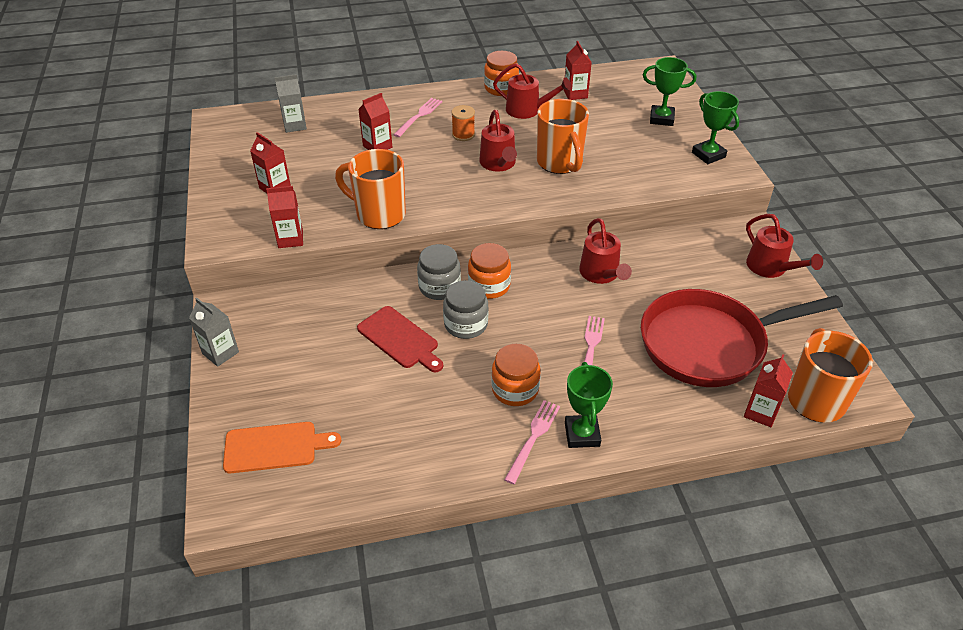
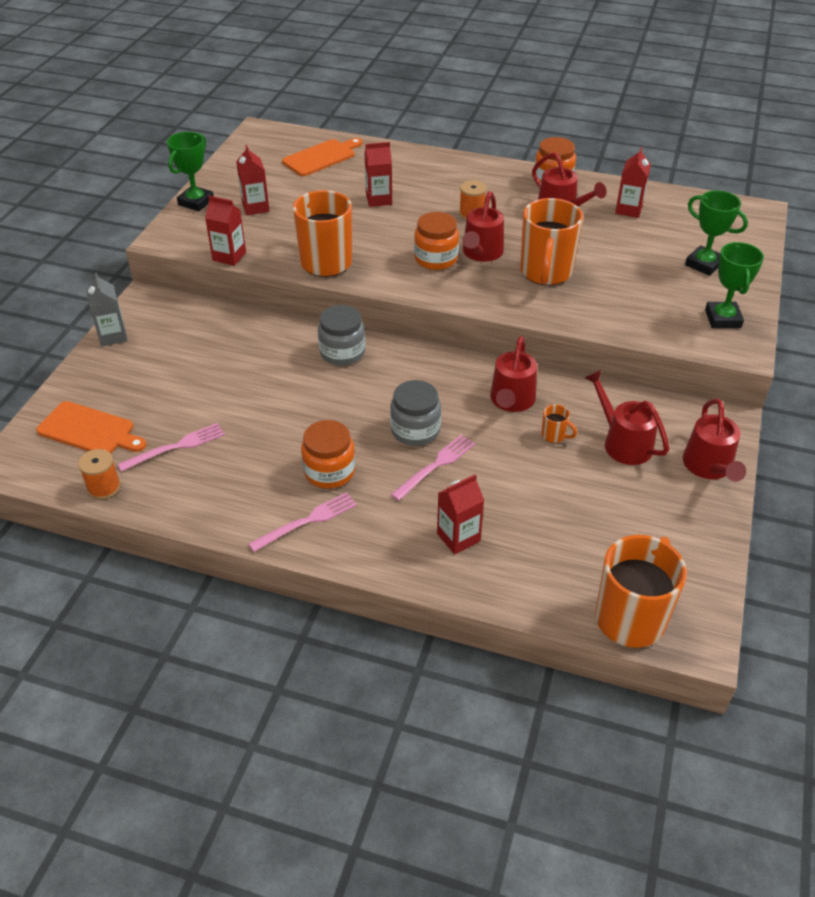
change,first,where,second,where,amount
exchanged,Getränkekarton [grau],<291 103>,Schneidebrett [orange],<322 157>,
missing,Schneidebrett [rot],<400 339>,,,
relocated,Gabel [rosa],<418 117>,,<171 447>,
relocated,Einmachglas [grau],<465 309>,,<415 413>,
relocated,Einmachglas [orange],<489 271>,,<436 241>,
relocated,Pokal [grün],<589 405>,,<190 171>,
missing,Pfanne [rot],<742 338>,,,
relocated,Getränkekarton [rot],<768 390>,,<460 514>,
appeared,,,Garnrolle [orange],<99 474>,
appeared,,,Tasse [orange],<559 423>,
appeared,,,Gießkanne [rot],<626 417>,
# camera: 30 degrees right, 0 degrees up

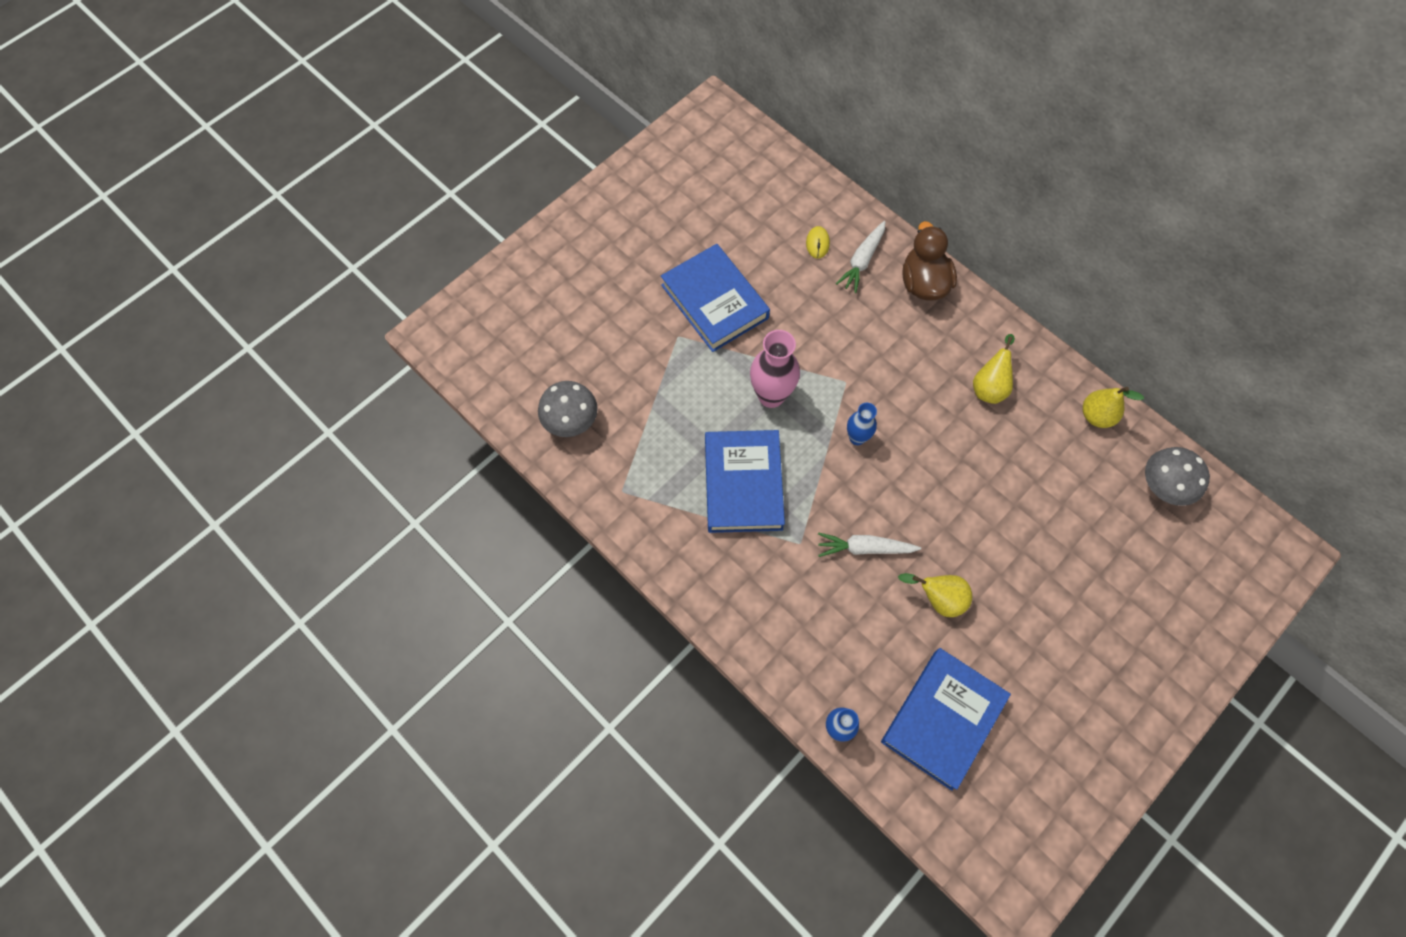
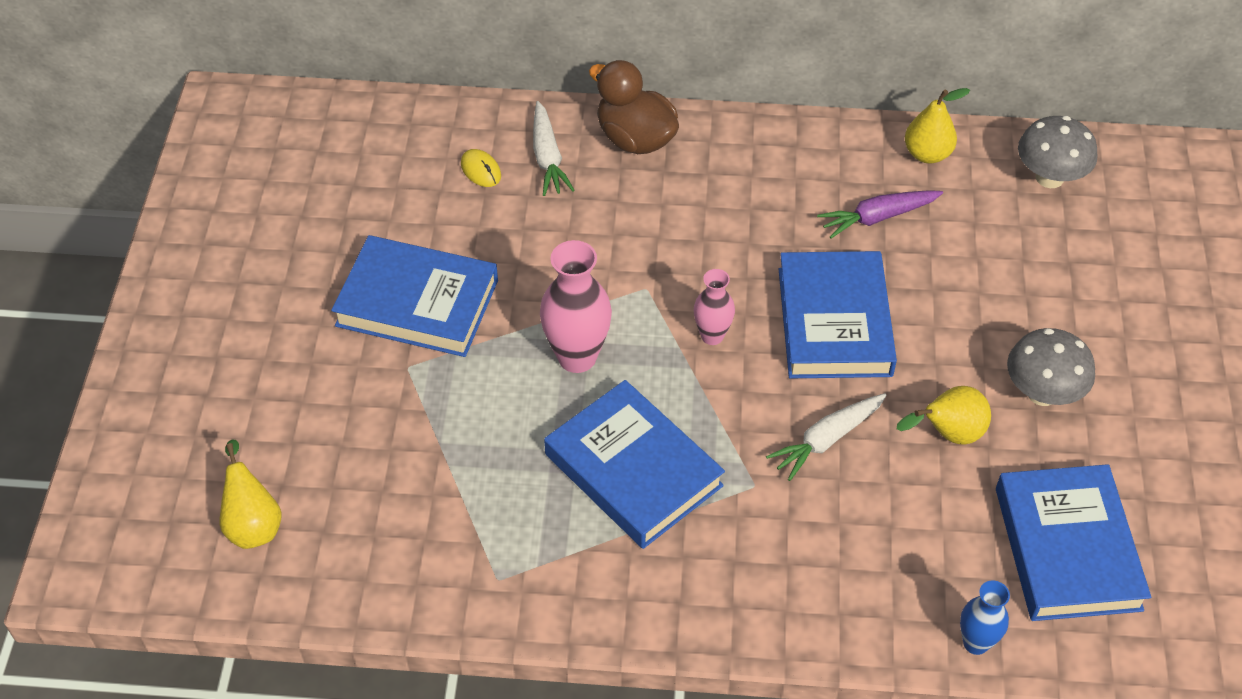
change,first,where,second,where,amount
relocated,Pilz [grau],<568 409>,,<1051 367>,
colour,Vase [blau],<862 424>,Vase [rosa],<714 307>,
relocated,Birne [gelb],<994 369>,,<251 494>,
appeared,,,Buch [blau],<838 314>,
appeared,,,Karotte [lila],<880 214>,
# camera: 40 degrees left, 15 degrees down

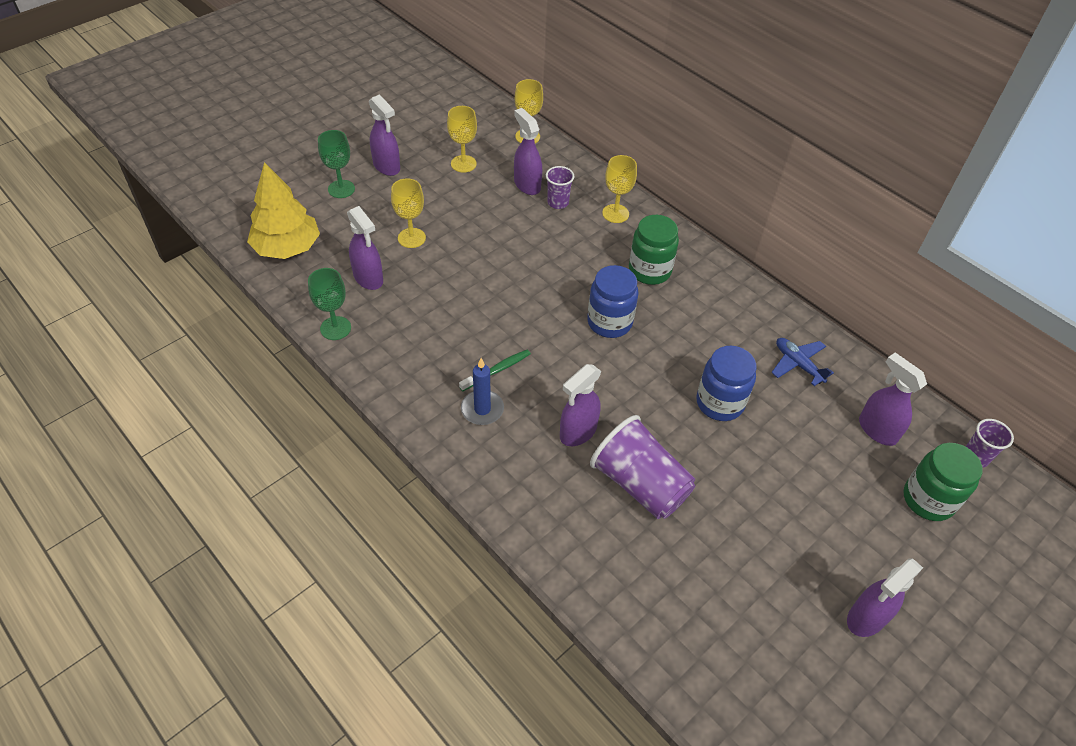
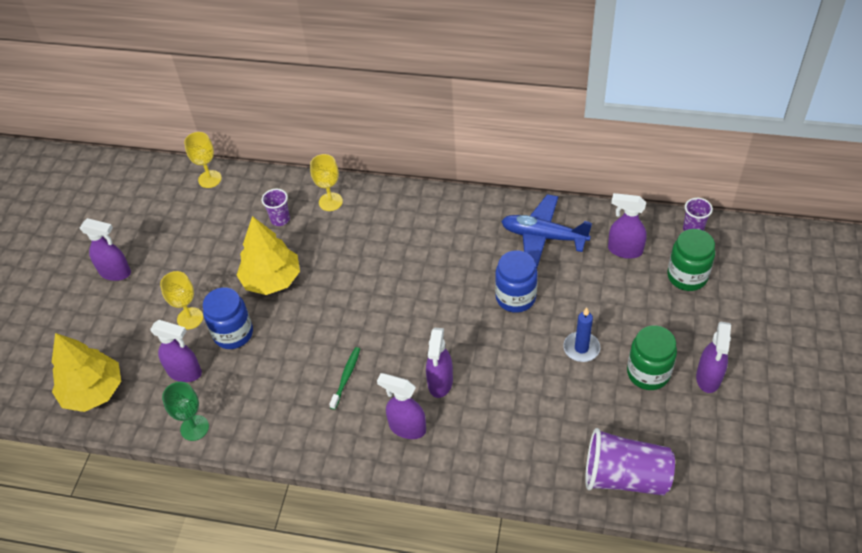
change,first,where,second,where,amount
missing,Kelch [grün],<336 164>,,,
missing,Kelch [gelb],<462 139>,,,
relocated,Kerze [blau],<482 391>,,<581 335>,
relocated,Sprühflasche [lila],<528 151>,,<401 406>,
relocated,Einmachglas [blau],<612 301>,,<228 318>,
relocated,Becher [lila],<643 467>,,<630 462>,
relocated,Einmachglas [grün],<654 250>,,<652 357>,
size,Flugzeug [blau],<802 362>,,<546 231>,x1.66
appeared,,,Baum [gelb],<268 255>,
# camera: 30 degrees left, 0 degrees up

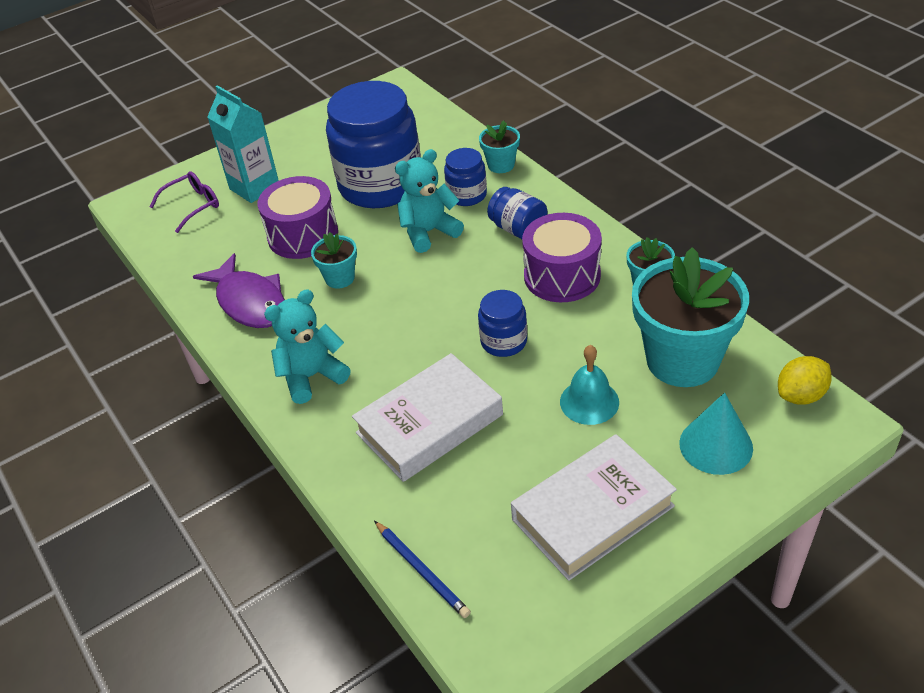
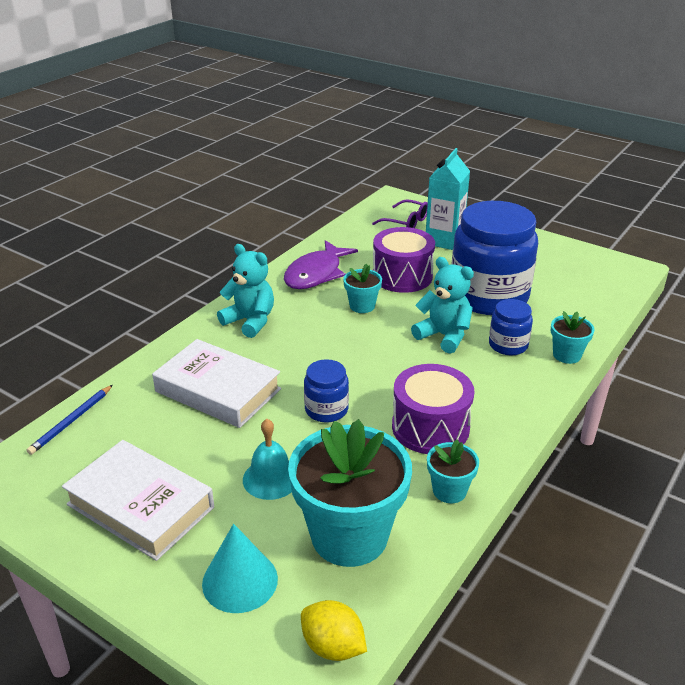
change,first,where,second,where,amount
missing,Einmachglas [blau],<517 213>,,,
# camera: 65 degrees right, 10 degrees down

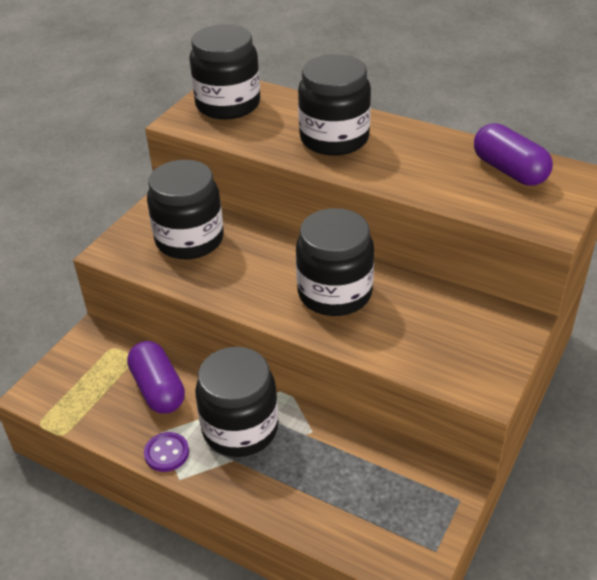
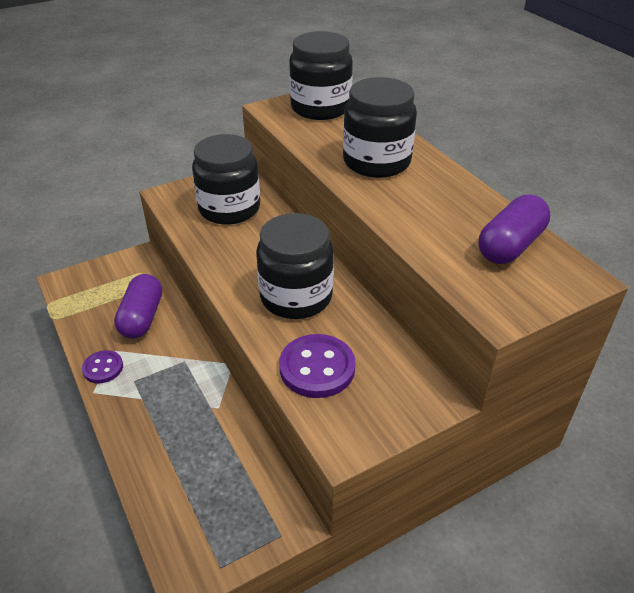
change,first,where,second,where,amount
missing,Einmachglas [schwarz],<236 402>,,,
spun,Kapsel [lila],<513 154>,,<514 229>,45 degrees clockwise
appeared,,,Knopf [lila],<317 366>,
# camera: 30 degrees right, 0 degrees up

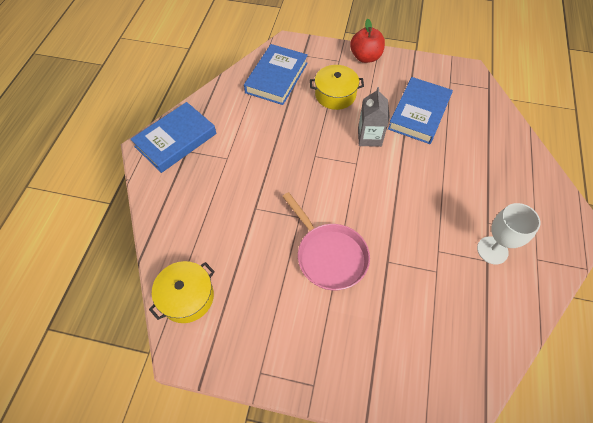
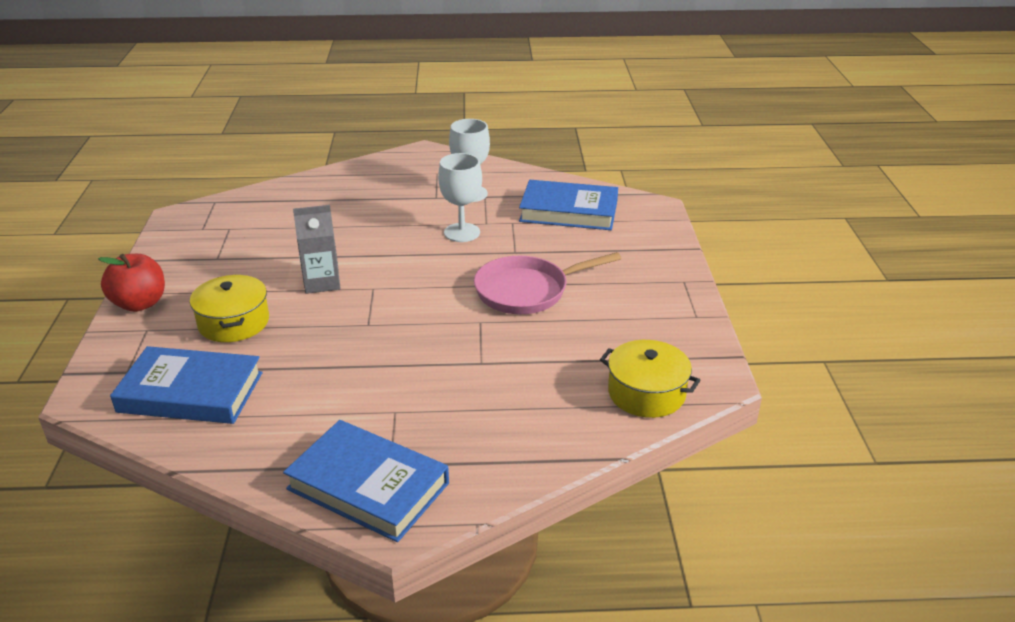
change,first,where,second,where,amount
spun,Pfanne [rosa],<326 241>,,<547 283>,150 degrees counterclockwise
relocated,Buch [blau],<420 110>,,<568 205>,
appeared,,,Kelch [weiß],<460 197>,
# camera: 105 degrees left, 25 degrees down

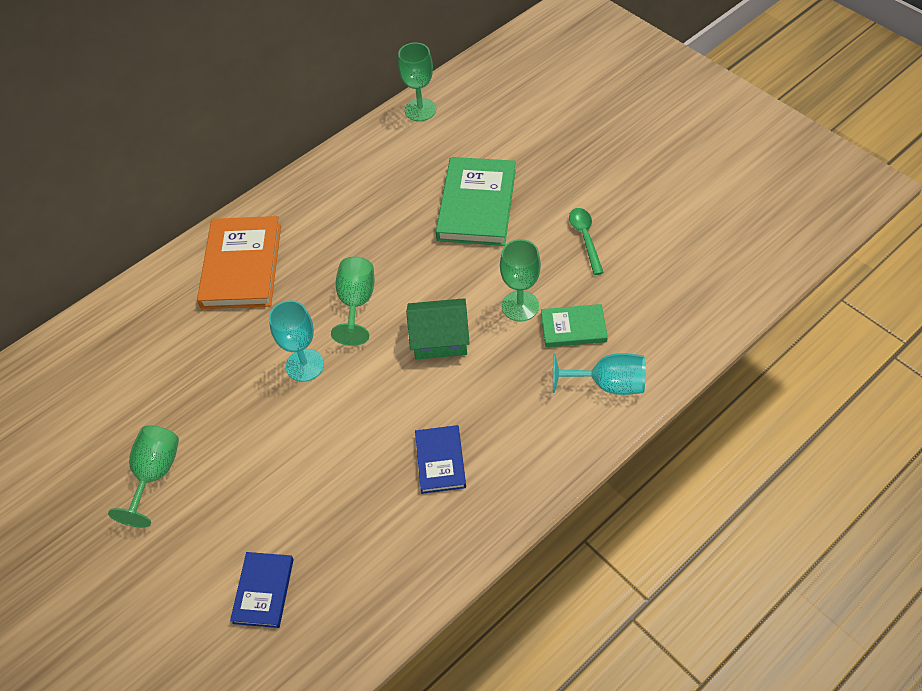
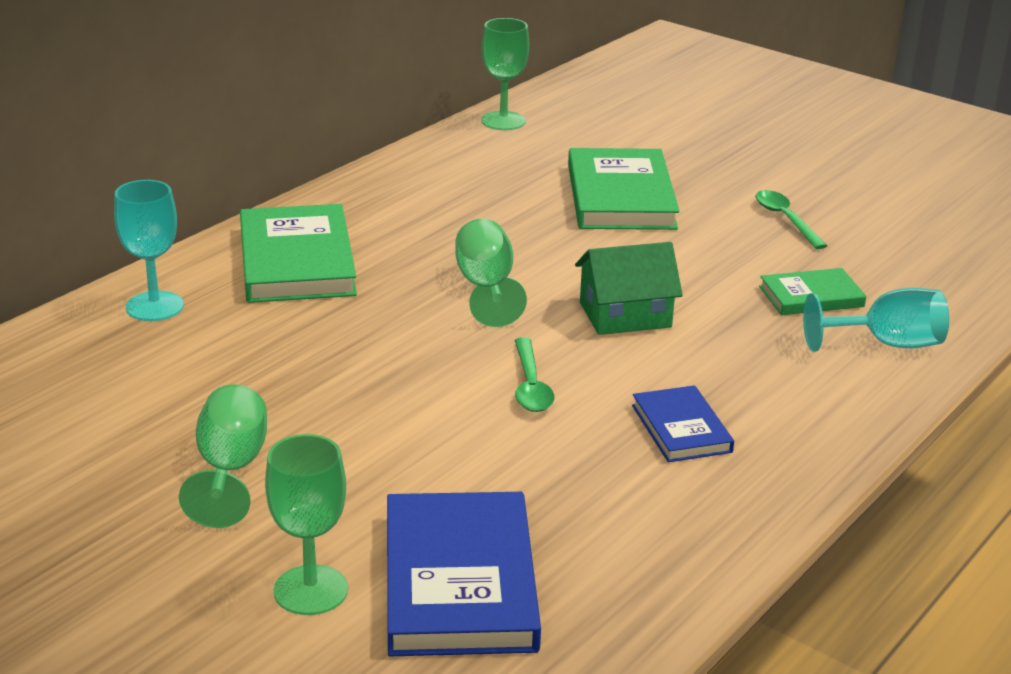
change,first,where,second,where,amount
colour,Buch [orange],<239 262>,Buch [grün],<298 253>,
size,Buch [blau],<262 590>,,<464 574>,x1.81
relocated,Kelch [türkis],<296 341>,,<149 250>,
relocated,Kelch [grün],<520 280>,,<306 524>,
appeared,,,Löffel [grün],<534 374>,
# camera: 15 degrees left, 25 degrees down

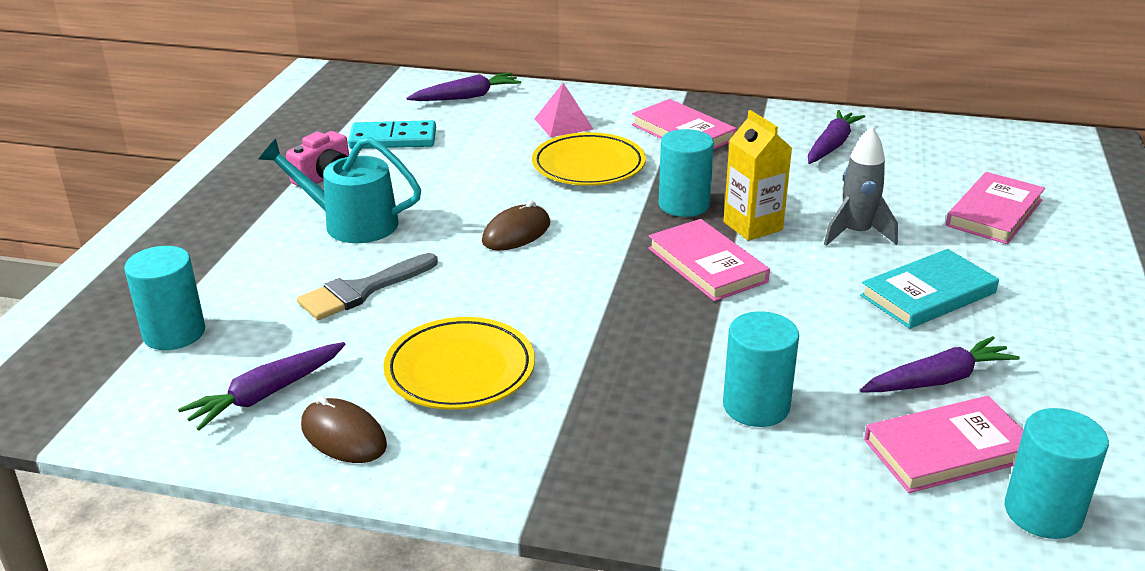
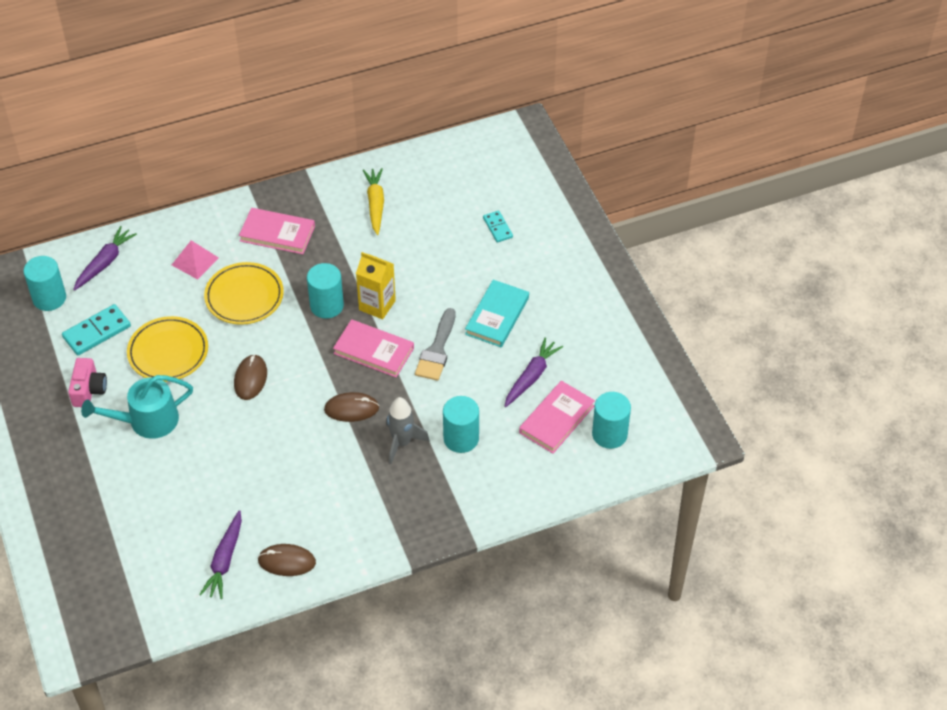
change,first,where,second,where,amount
relocated,Vollzylinder [türkis],<164 298>,,<45 283>,
relocated,Pinsel [grau],<367 286>,,<435 344>,
relocated,Teller [gelb],<459 363>,,<167 349>,
colour,Karotte [lila],<836 137>,Karotte [gelb],<373 201>,
relocated,Rakete [grau],<861 186>,,<408 430>,
exchanged,Buch [rosa],<995 208>,Dominostein [türkis],<498 227>,
appeared,,,Computermaus [braun],<351 407>,
# camera: 35 degrees left, 20 degrees up

